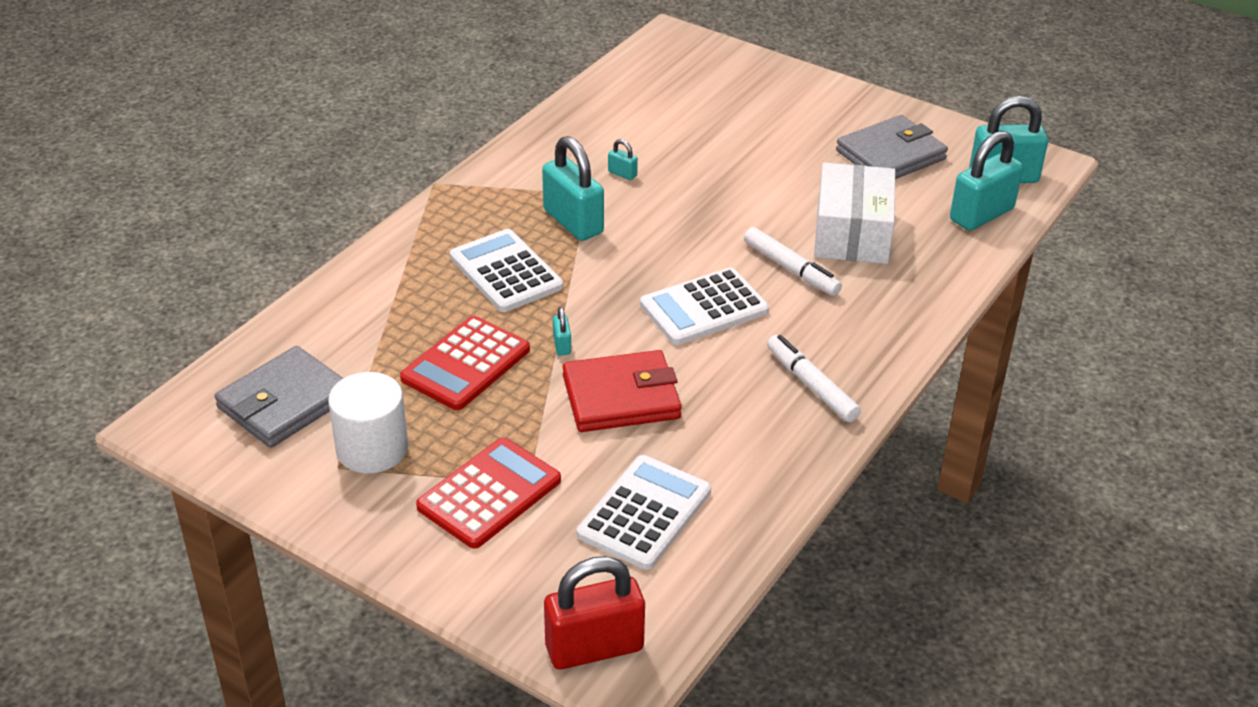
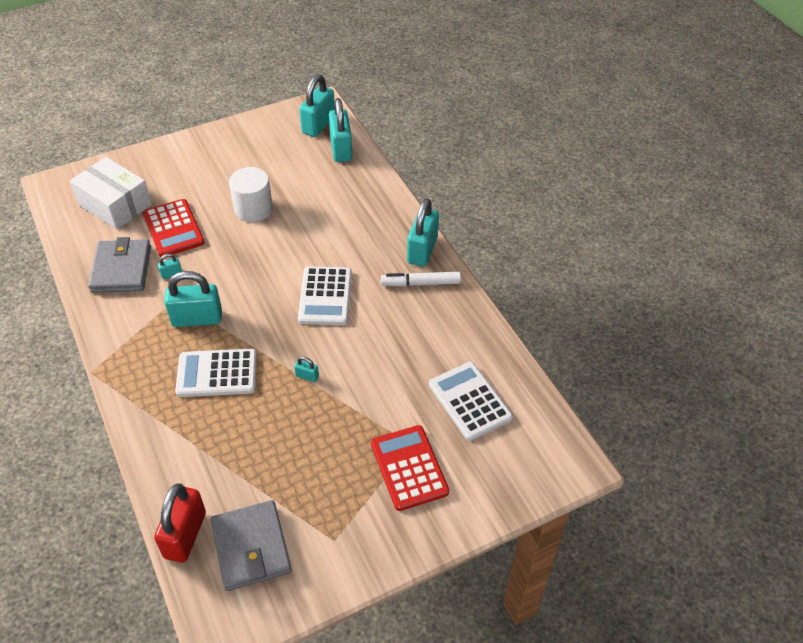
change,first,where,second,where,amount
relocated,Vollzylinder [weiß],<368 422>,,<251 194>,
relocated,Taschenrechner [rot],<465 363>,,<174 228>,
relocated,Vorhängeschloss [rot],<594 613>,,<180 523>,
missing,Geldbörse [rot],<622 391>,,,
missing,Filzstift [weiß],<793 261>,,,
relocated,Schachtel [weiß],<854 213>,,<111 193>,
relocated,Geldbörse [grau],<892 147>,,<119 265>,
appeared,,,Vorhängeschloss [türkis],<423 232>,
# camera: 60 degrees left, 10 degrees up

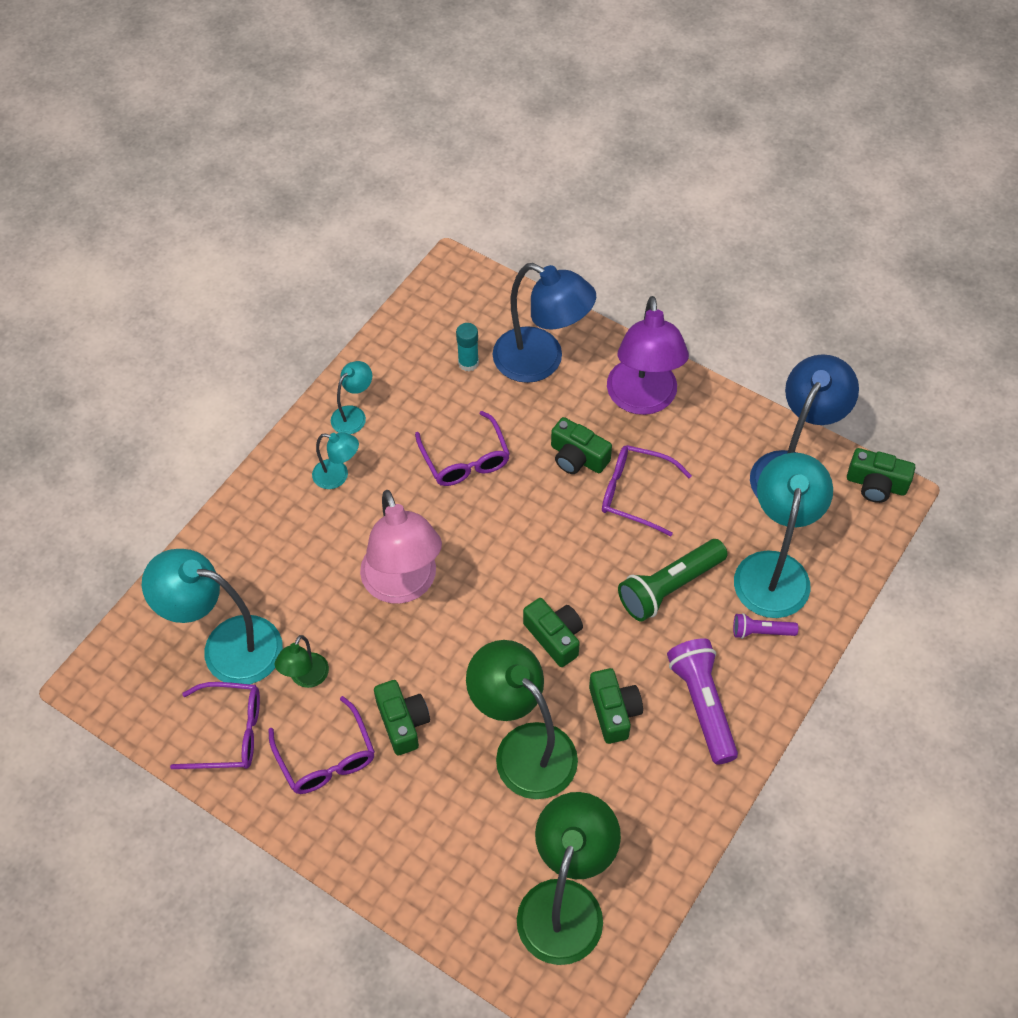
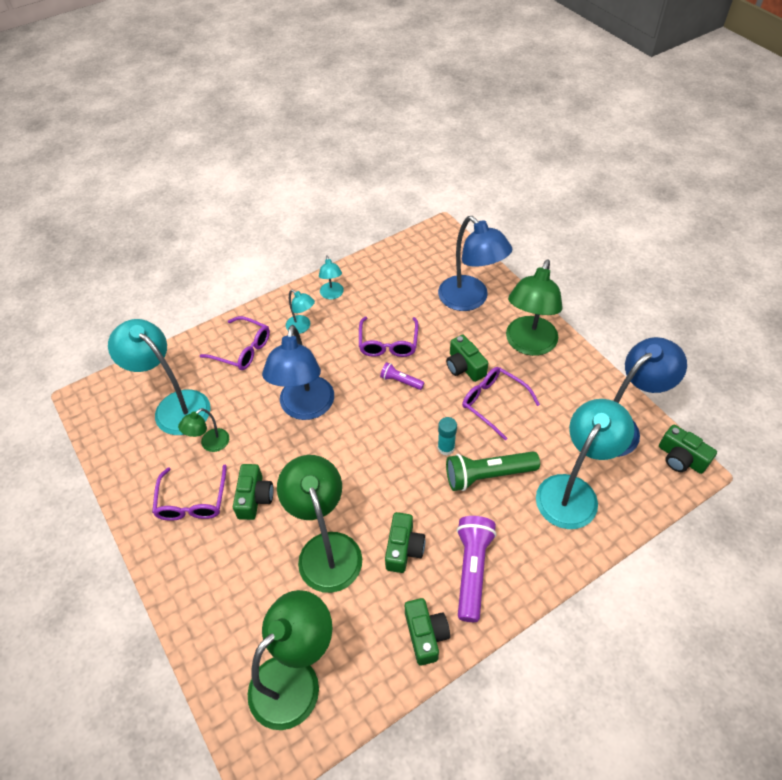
change,first,where,second,where,amount
relocated,Brille [lila],<215 725>,,<235 343>,
spun,Lampe [türkis],<351 397>,,<331 277>,105 degrees clockwise
colour,Lampe [rosa],<401 547>,Lampe [blau],<298 372>,
relocated,Klebestift [türkis],<467 347>,,<447 436>,
relocated,Kamera [grün],<553 632>,,<427 632>,
colour,Lampe [lila],<648 355>,Lampe [grün],<534 308>,
relocated,Taschenlampe [lila],<765 626>,,<402 376>,
# camera: 25 degrees right, 5 degrees down

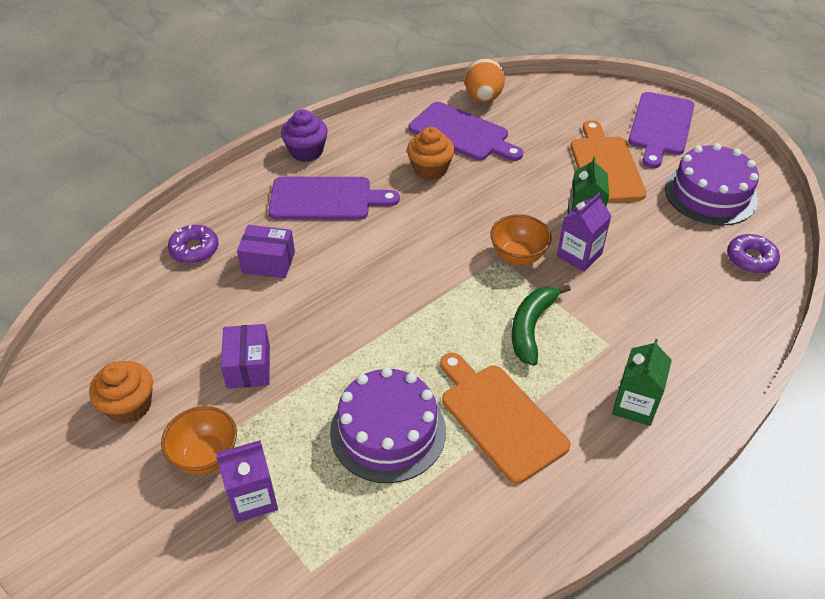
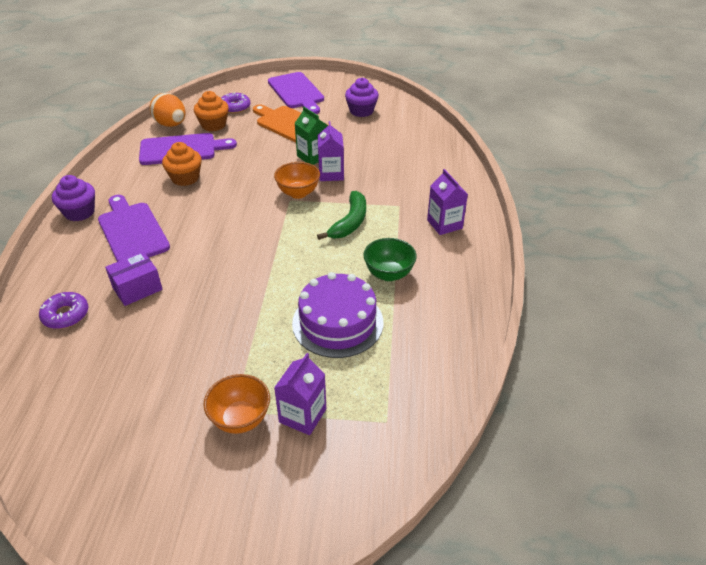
change,first,where,second,where,amount
relocated,Muffin [orange],<121 392>,,<211 111>,
missing,Schachtel [lila],<245 356>,,,
spun,Schneidebrett [lila],<334 198>,,<134 228>,75 degrees counterclockwise
exchanged,Schneidebrett [orange],<505 418>,Schüssel [grün],<390 259>,
spun,Banane [grün],<541 325>,,<341 215>,135 degrees counterclockwise
colour,Getränkekarton [grün],<642 382>,Getränkekarton [lila],<447 202>,
exchanged,Kuchen [lila],<712 184>,Muffin [lila],<362 97>,
relocated,Donut [lila],<753 254>,,<235 102>,
# camera: 45 degrees left, 5 degrees down

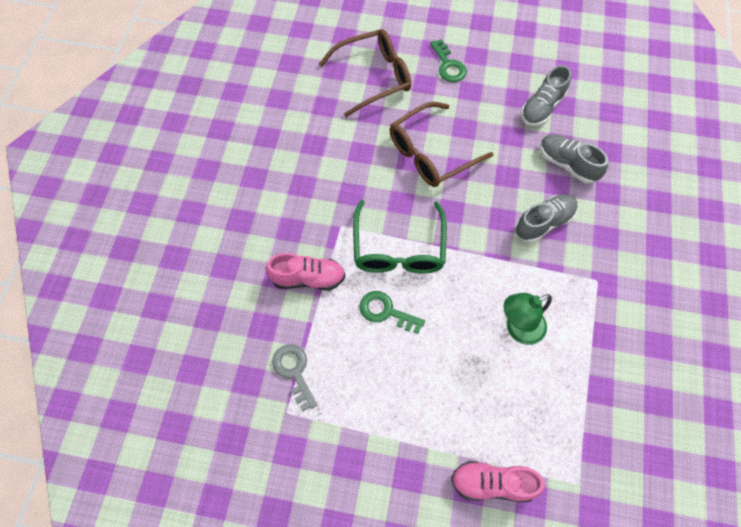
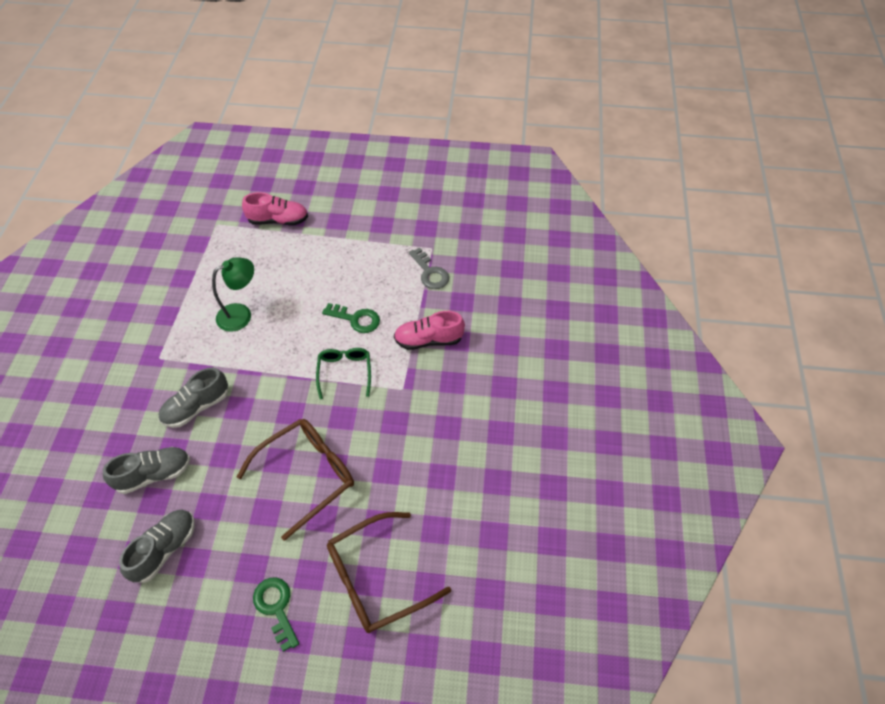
change,first,where,second,where,amount
size,Brille [grün],<400 237>,,<343 373>,x0.61
spun,Schuh [grau],<574 159>,,<146 470>,60 degrees counterclockwise
# camera: 175 degrees right, 10 degrees down

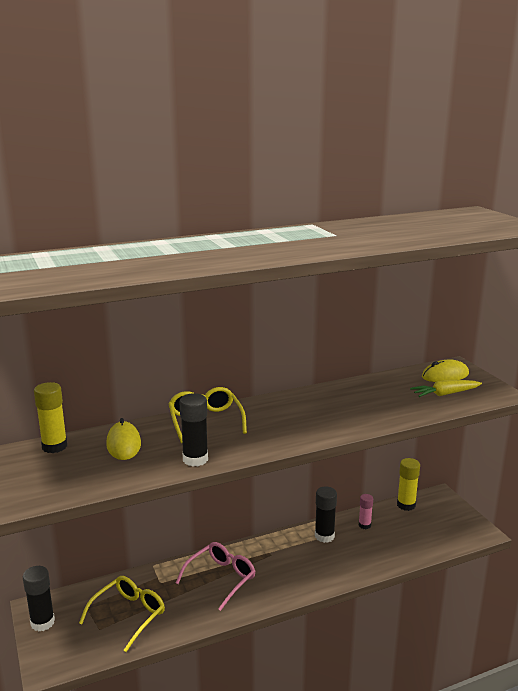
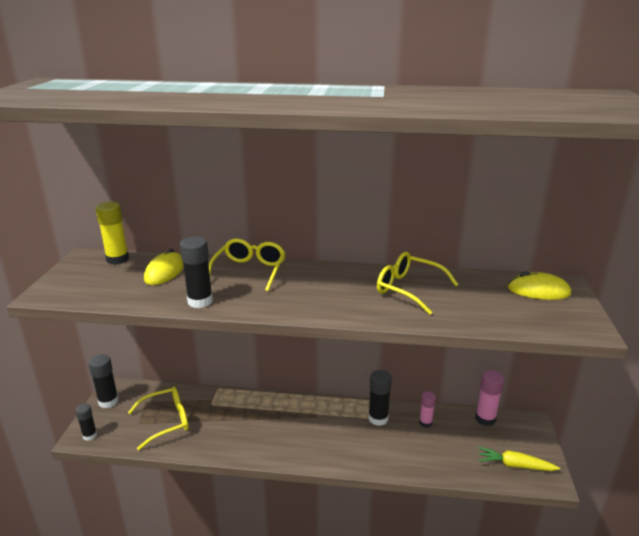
change,first,where,second,where,amount
missing,Brille [rosa],<216 576>,,,
colour,Klebestift [gelb],<408 484>,Klebestift [rosa],<489 398>,
relocated,Karotte [gelb],<446 388>,,<519 459>,
appeared,,,Klebestift [schwarz],<86 422>,
appeared,,,Brille [gelb],<418 283>,
# camera: 30 degrees right, 5 degrees up

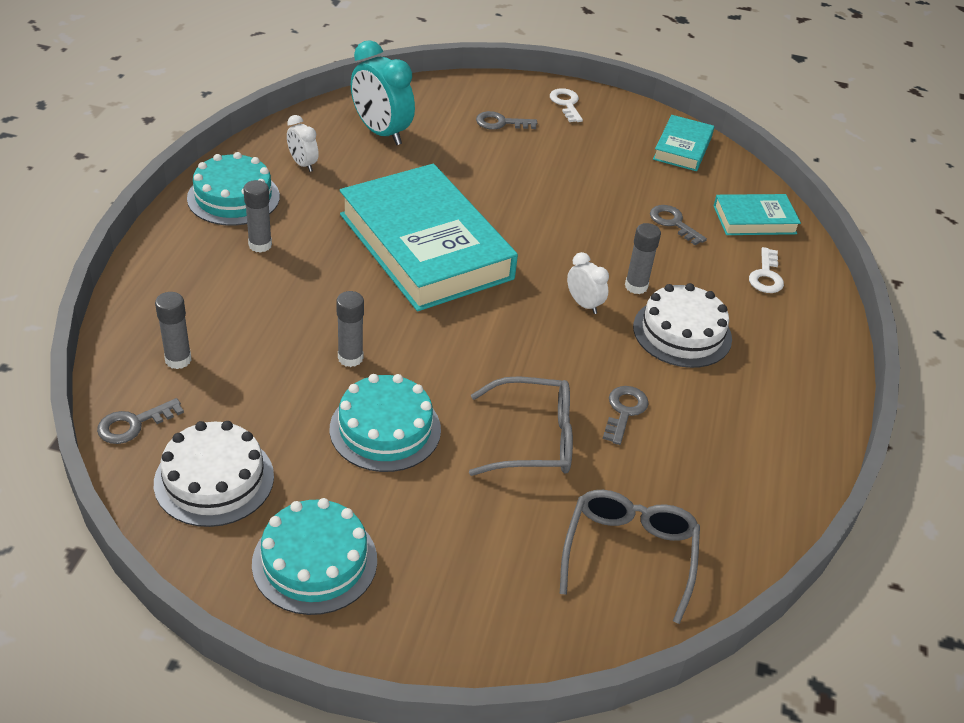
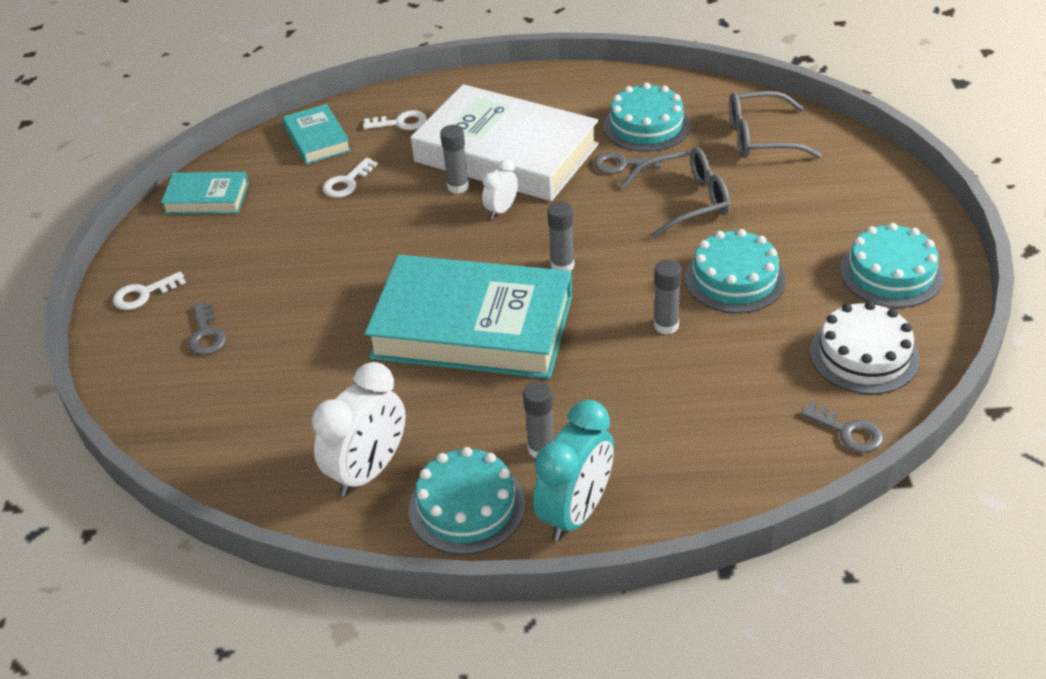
change,first,where,second,where,amount
relocated,Klebestift [grau],<173 330>,,<560 236>,
size,Wecker [weiß],<303 143>,,<359 429>,x1.89
spun,Buch [türkis],<429 237>,,<468 317>,60 degrees clockwise
relocated,Wecker [türkis],<383 92>,,<573 470>,
spun,Brille [grau],<521 426>,,<675 193>,90 degrees clockwise
exchanged,Kuchen [weiß],<682 325>,Buch [weiß],<505 142>,
colour,Schlüssel [grau],<678 225>,Schlüssel [weiß],<350 178>,
appeared,,,Kuchen [türkis],<646 117>,
# camera: 100 degrees left, 0 degrees up

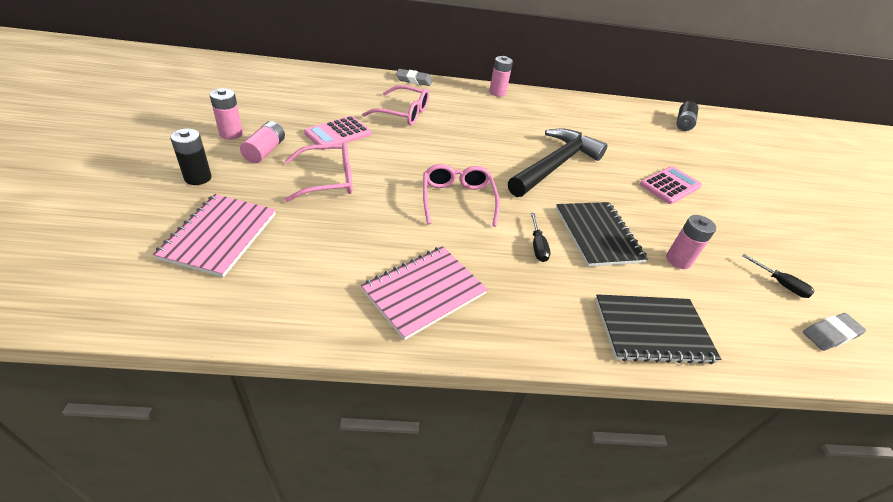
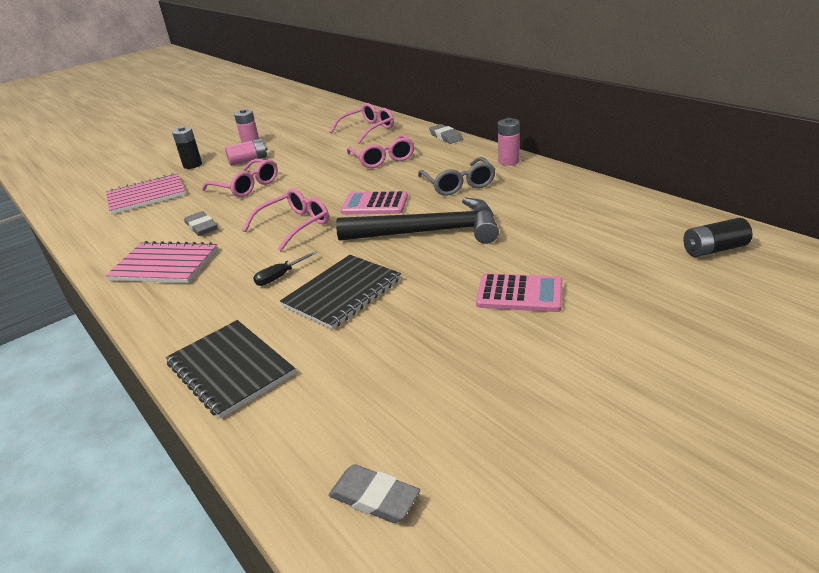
change,first,where,second,where,amount
relocated,Taschenrechner [rosa],<337 133>,,<374 202>,
missing,Batterie [rosa],<691 242>,,,
missing,Schraubenzieher [schwarz],<778 276>,,,
appeared,,,Radiergummi [grau],<201 223>,
appeared,,,Brille [rosa],<362 123>,
appeared,,,Brille [grau],<457 176>,
# camera: 60 degrees right, 10 degrees down

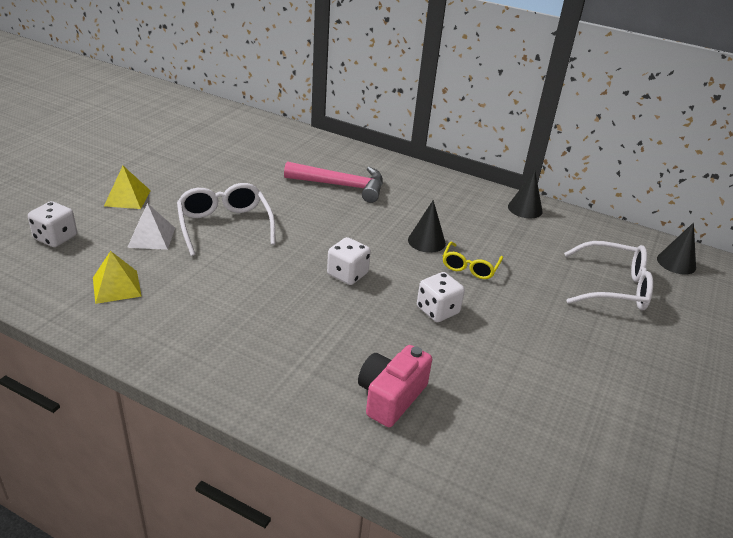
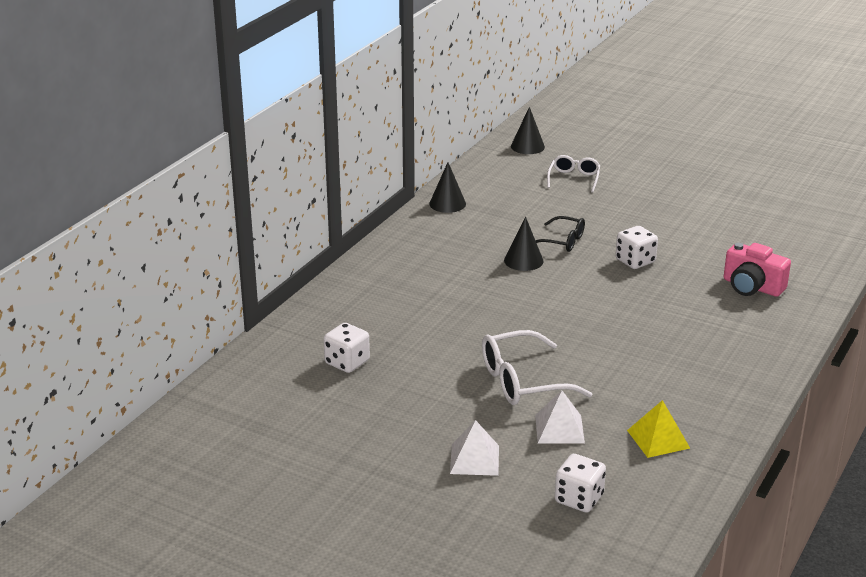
change,first,where,second,where,amount
colour,Pyramide [gelb],<127 187>,Pyramide [weiß],<474 448>,
missing,Hammer [rosa],<333 182>,,,
relocated,Spielwürfel [weiß],<349 261>,,<347 348>,
colour,Brille [gelb],<473 260>,Brille [schwarz],<560 234>,
size,Brille [weiß],<608 276>,,<573 174>,x0.61
# camera: 85 degrees left, 5 degrees down

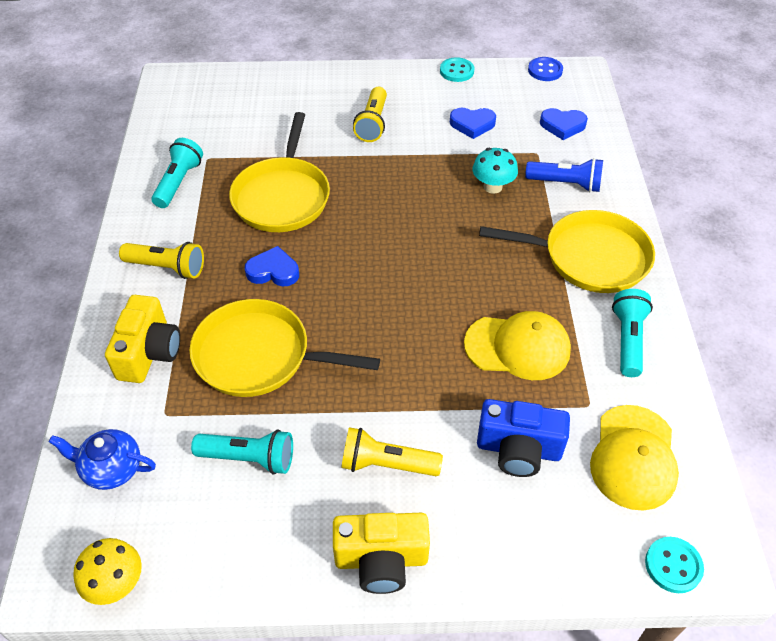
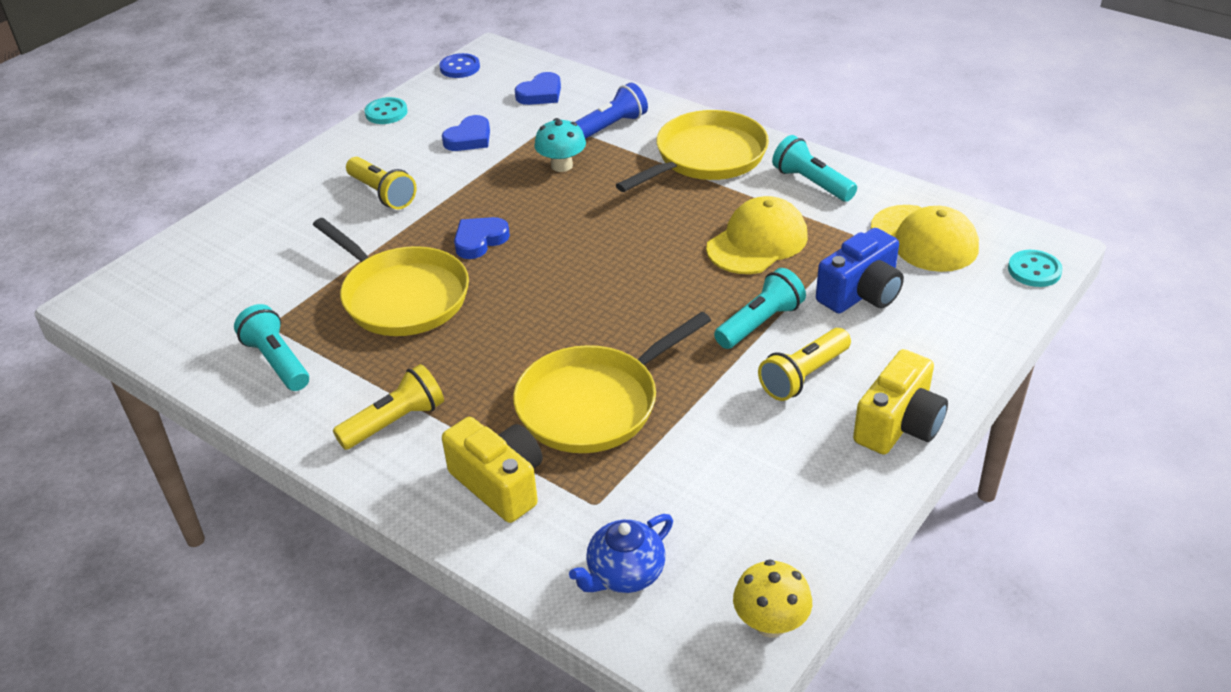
change,first,where,second,where,amount
relocated,Taschenlampe [türkis],<242 452>,,<760 308>,
relocated,Herz [blau],<272 266>,,<482 238>,
# camera: 50 degrees left, 10 degrees down

